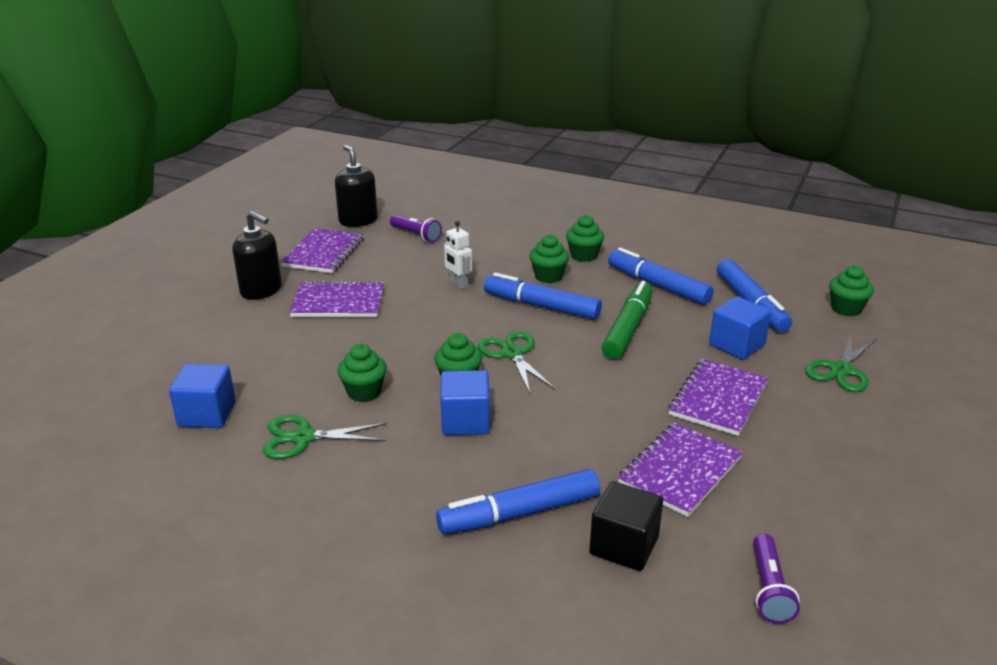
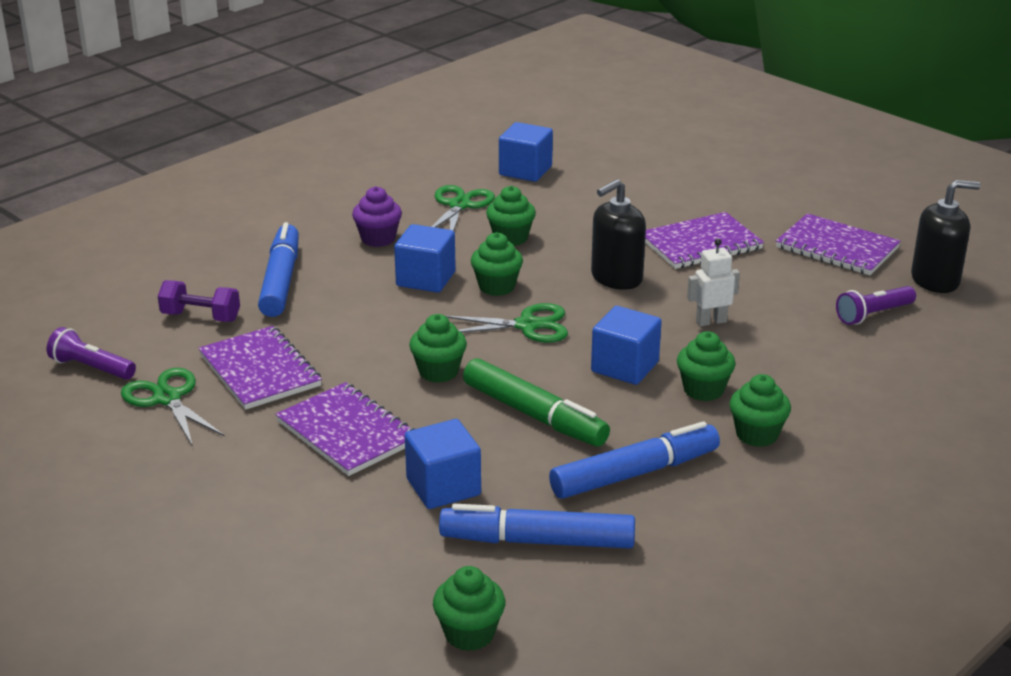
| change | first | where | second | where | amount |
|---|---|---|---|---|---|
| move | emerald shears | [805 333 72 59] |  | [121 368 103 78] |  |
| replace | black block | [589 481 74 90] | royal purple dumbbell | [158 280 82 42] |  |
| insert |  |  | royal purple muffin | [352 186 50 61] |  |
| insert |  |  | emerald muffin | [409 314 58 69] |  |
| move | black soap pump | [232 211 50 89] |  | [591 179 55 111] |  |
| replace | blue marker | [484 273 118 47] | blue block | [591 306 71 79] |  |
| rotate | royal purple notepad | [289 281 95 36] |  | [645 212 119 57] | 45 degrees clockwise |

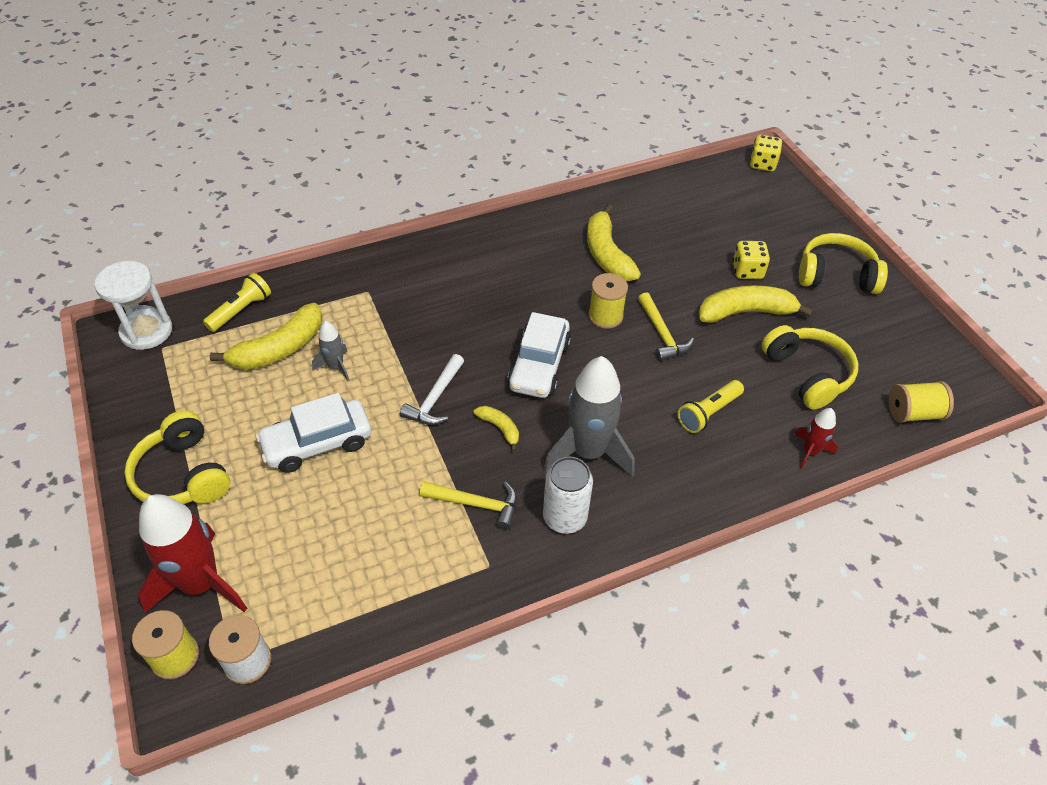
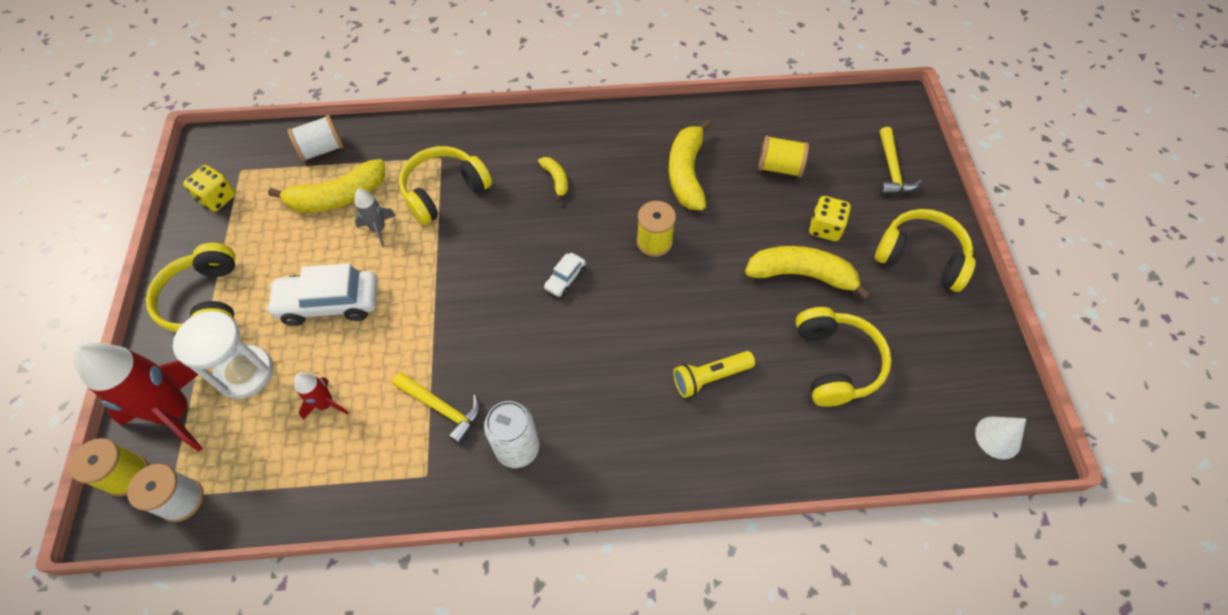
| change | first | where | second | where | amount |
|---|---|---|---|---|---|
| move | snow-white sandglass | [94 261 78 89] |  | [173 311 100 88] |  |
| move | yellow die | [750 135 32 36] |  | [183 165 53 47] |  |
| replace | yellow flashlight | [203 273 68 59] | snow-white reel of thread | [287 115 57 47] |  |
| move | scarlet toy rocket | [795 408 42 61] |  | [294 372 54 48] |  |
| insert |  |  | yellow headset | [399 146 93 79] |  |
| move | yellow banana fruit | [474 406 45 46] |  | [538 157 30 45] |  |
| resize | snow-white toy car | [507 312 64 86] |  | [544 253 42 44] | x0.49 |
| move | yellow reel of thread | [889 381 65 42] |  | [758 136 51 41] |  |
| move | yellow carpenter's hammer | [638 292 56 69] |  | [879 127 43 67] |  |
| insert |  |  | snow-white solid cone | [975 417 51 43] |  |
| delete | snow-white carpenter's hammer | [400 354 64 71] |  |  |  |
| delete | gray toy rocket | [543 356 91 121] |  |  |  |

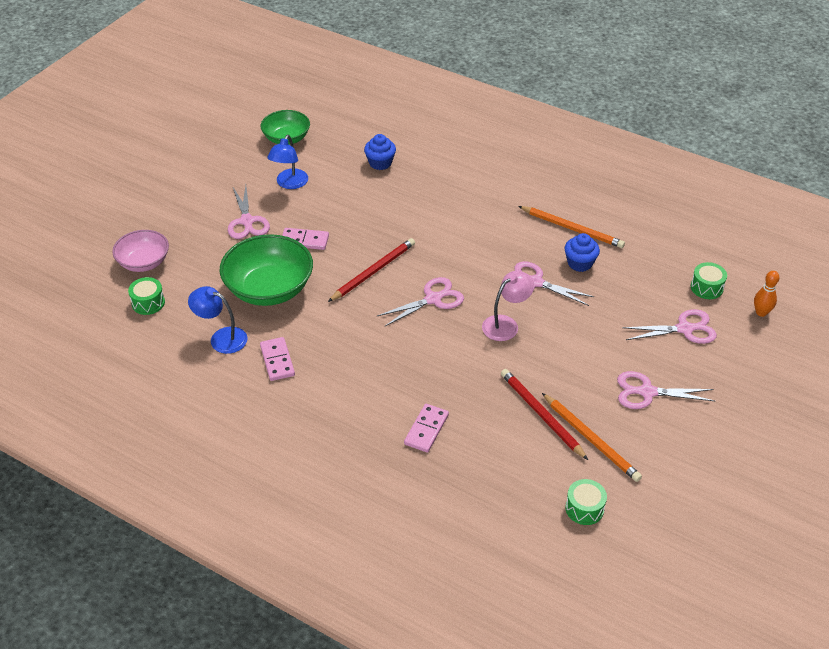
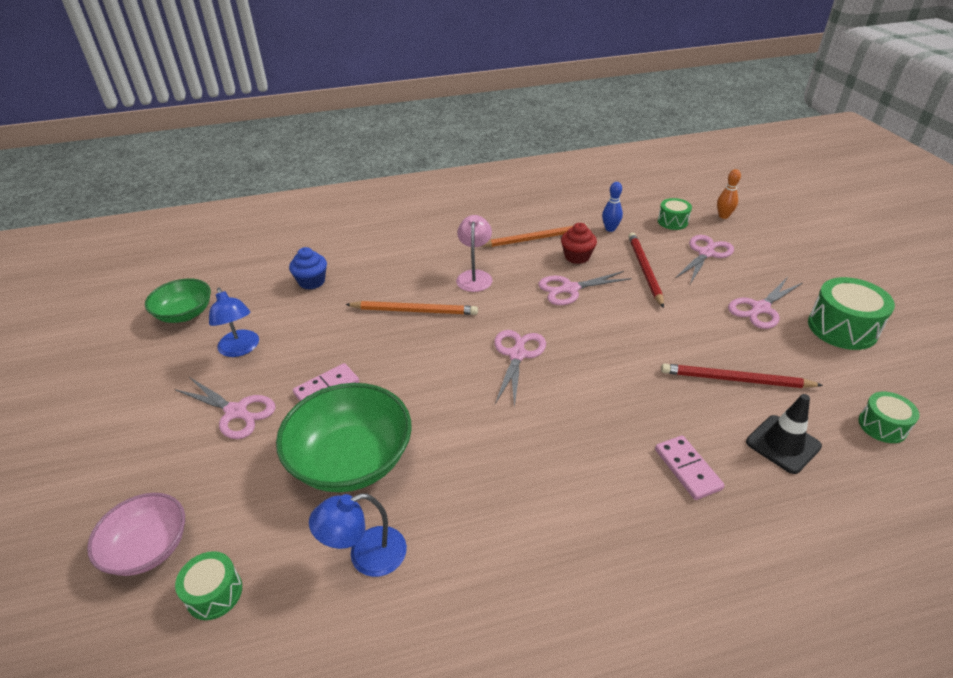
| change | first | where | second | where | amount |
|---|---|---|---|---|---|
| move | orange lead pencil | [542 393 100 89] |  | [345 301 133 14] |  |
| move | rose-pink lamp | [482 271 52 70] |  | [456 215 36 77] |  |
| recolor | blue muffin | [565 233 35 39] | scarlet muffin | [561 223 36 41] |  |
| insert |  |  | blue bowling pin | [602 182 21 50] |  |
| move | scarlet lead pencil | [328 238 87 64] |  | [628 232 36 76] |  |
| insert |  |  | black safety cone | [746 394 76 80] |  |
| insert |  |  | emerald toy drum | [808 277 87 73] |  |
| delete | rose-pink domino tile | [260 337 35 44] |  |  |  |

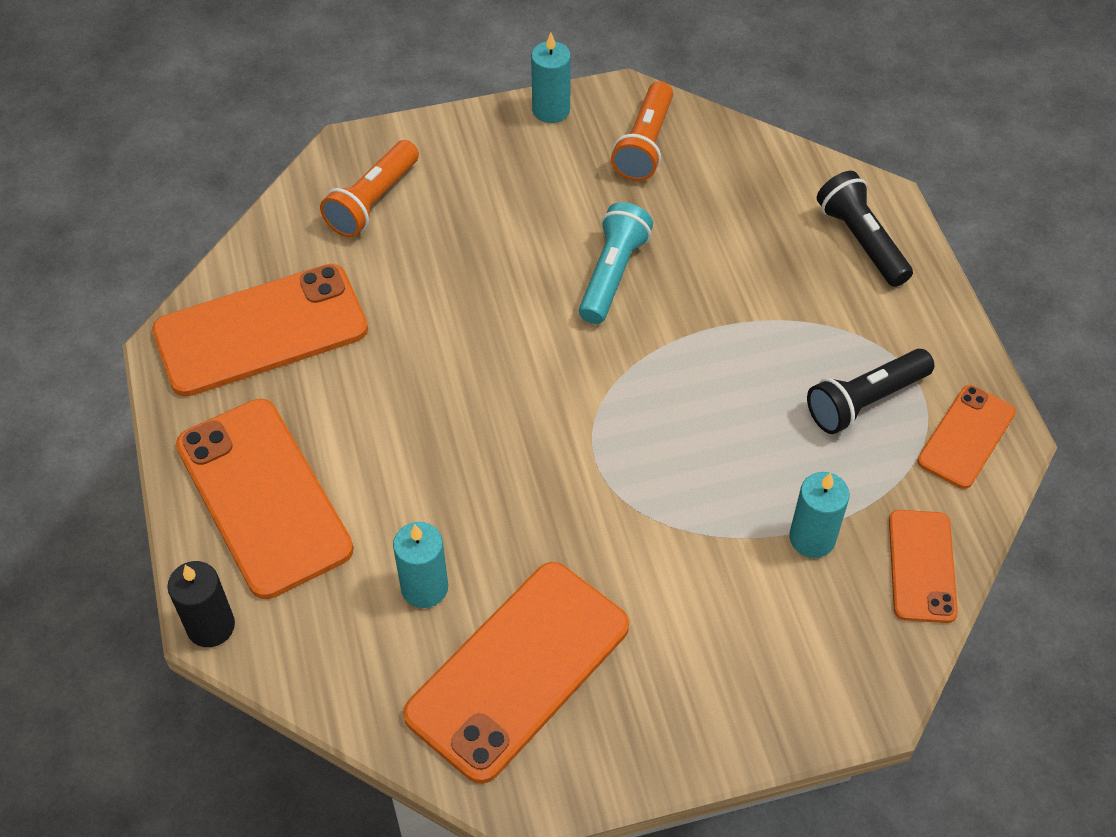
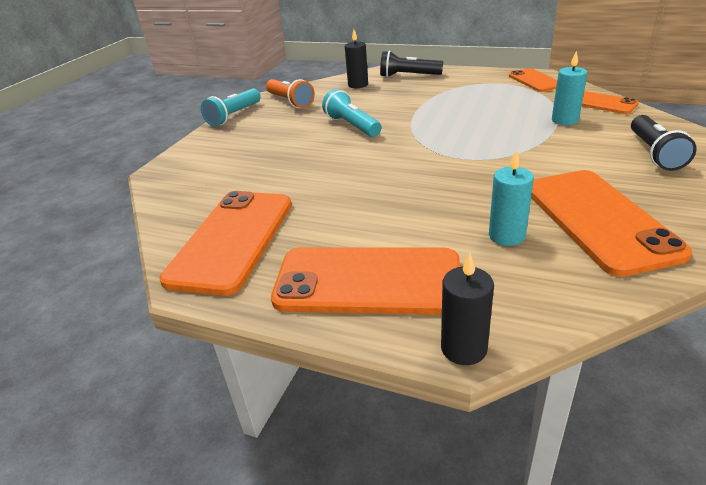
| change | first | where | second | where | amount |
|---|---|---|---|---|---|
| replace | turquoise wax candle | [531 32 40 91] | turquoise flashlight | [201 88 60 38] |  |
| insert |  |  | black wax candle | [345 29 23 59] |  |
| move | black flashlight | [807 349 127 85] |  | [631 115 66 56] |  |
| delete | orange flashlight | [320 140 99 98] |  |  |  |

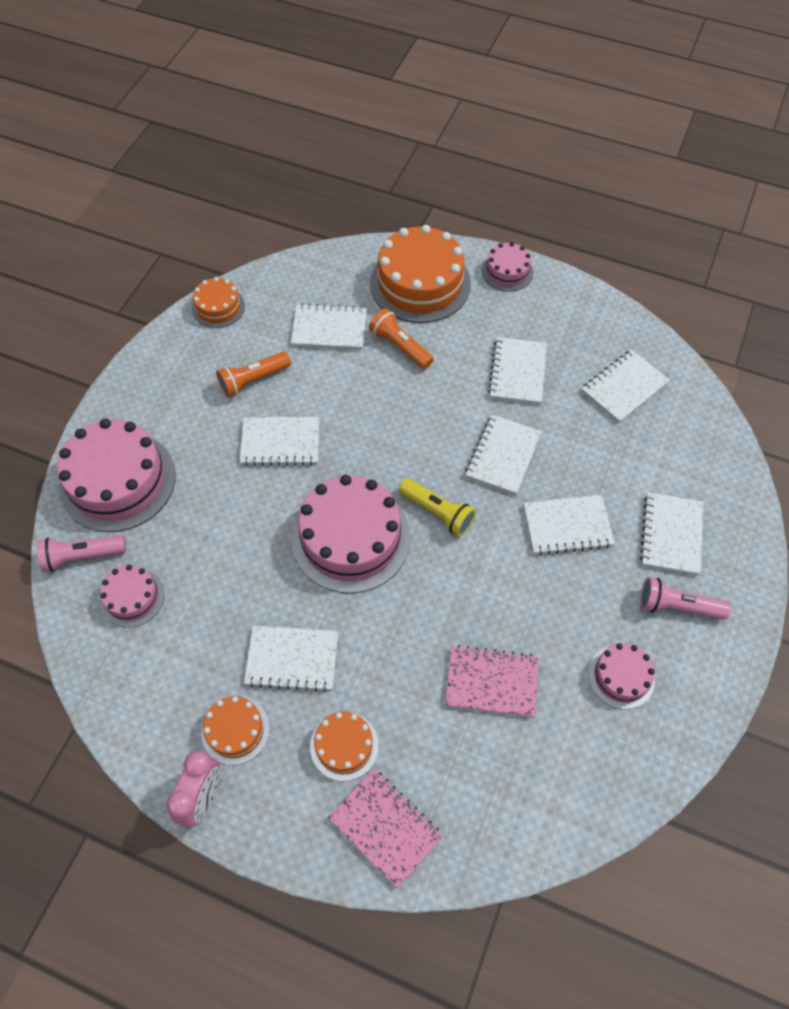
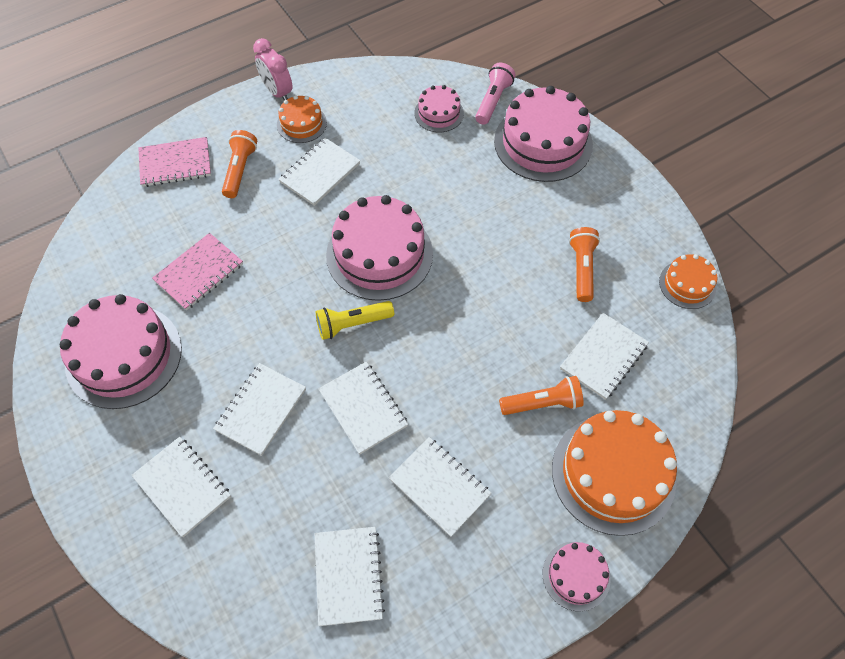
| change | first | where | second | where | amount |
|---|---|---|---|---|---|
| resize | rose-pink cake | [588 643 67 66] |  | [60 294 122 115] | x1.94 |
| replace | orange cake | [310 712 69 69] | orange flashlight | [222 130 35 68] |  |
| delete | snow-white notepad | [240 417 80 49] |  |  |  |
| delete | rose-pink flashlight | [640 577 90 42] |  |  |  |

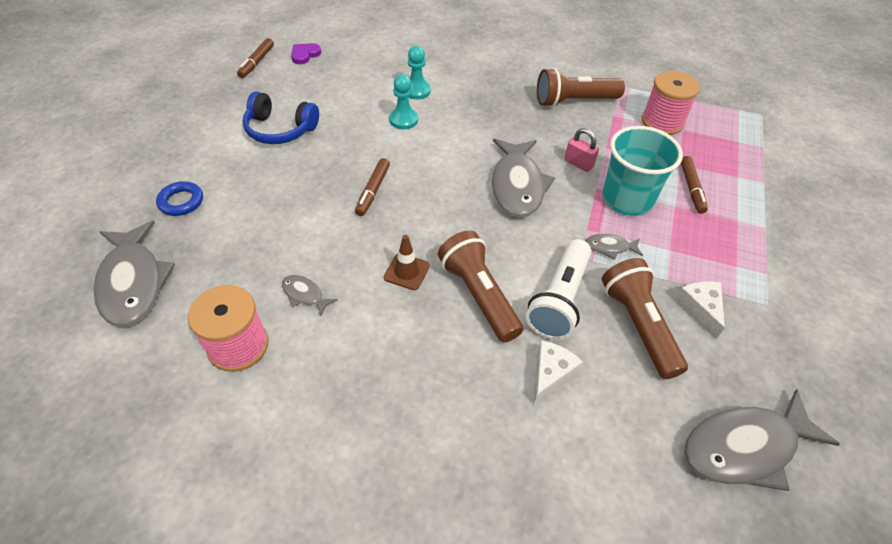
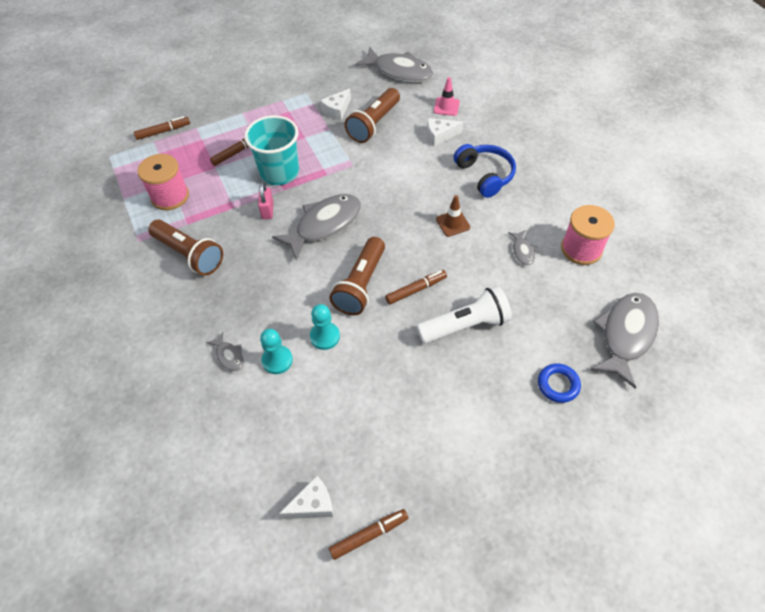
| change | first | where | second | where | amount |
|---|---|---|---|---|---|
| insert |  |  | dark brown marker | [134 116 56 24] |  |
| move | gray fish figure | [586 234 57 25] |  | [206 332 38 39] |  |
| replace | royal purple heart shape | [291 43 30 21] | snow-white cheese | [279 476 54 43] |  |
| move | dark brown flashlight | [438 230 85 112] |  | [329 237 56 78] |  |
| move | snow-white flashlight | [526 239 66 101] |  | [417 286 95 58] |  |
| insert |  |  | rose-pink safety cone | [434 77 26 39] |  |
| move | blue headset | [243 91 76 53] |  | [454 144 62 54] |  |

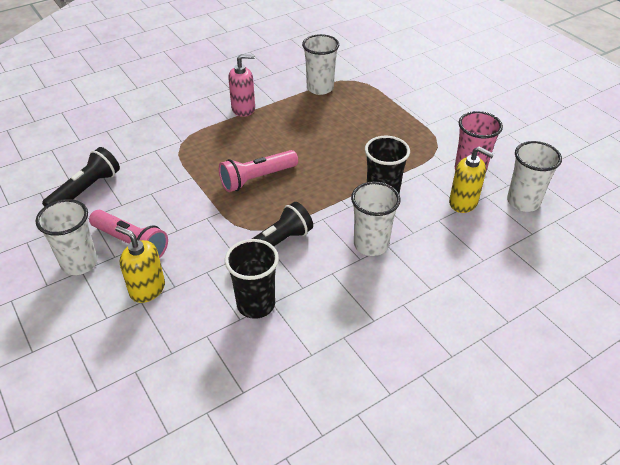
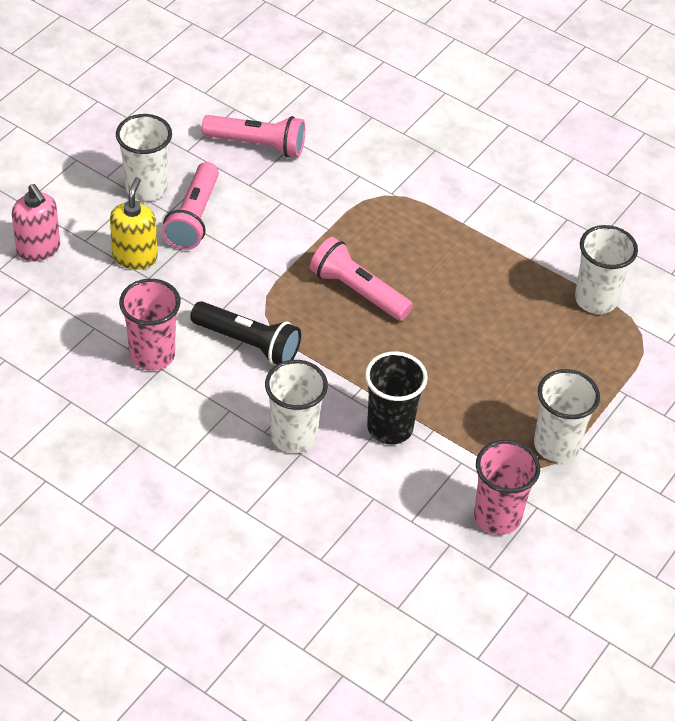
| change | first | where | second | where | amount |
|---|---|---|---|---|---|
| move | rose-pink soap pump | [228 54 27 63] |  | [12 184 48 78] |  |
| recolor | black cup | [225 239 54 80] | rose-pink cup | [119 279 62 92] |  |
| recolor | black flashlight | [42 147 78 60] | rose-pink flashlight | [202 115 103 43] |  |
| move | snow-white cup | [507 141 55 71] |  | [534 369 66 93] |  |
| delete | yellow soap pump | [449 146 45 67] |  |  |  |

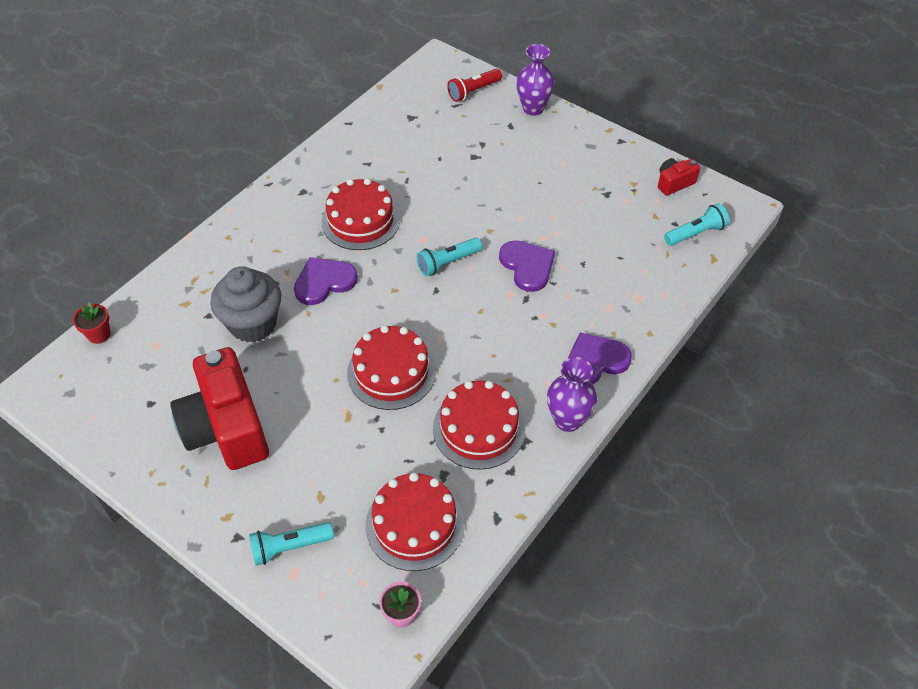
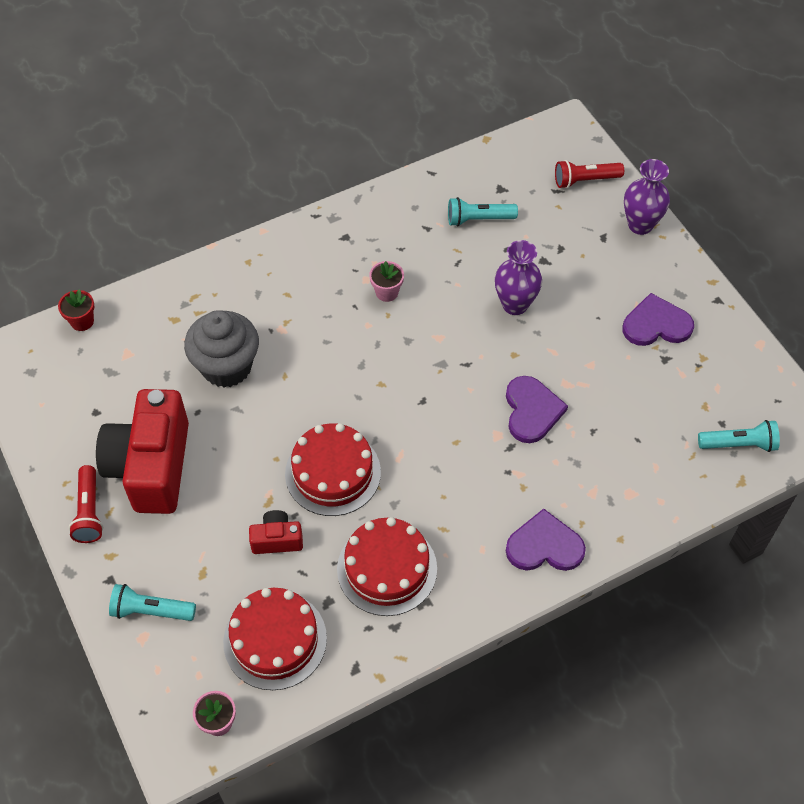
| change | first | where | second | where | amount |
|---|---|---|---|---|---|
| insert |  |  | scarlet flashlight | [69 465 34 78] |  |
| move | scarlet compact camera | [658 158 42 38] |  | [249 510 54 44] |  |
| replace | scarlet cake | [321 178 79 72] | rose-pink potted plant | [369 261 35 41] |  |
| move | turquoise flashlight | [416 238 66 39] |  | [448 197 70 29] |  |
| move | royal purple vase | [547 357 50 75] |  | [495 240 47 75] |  |
| move | royal purple heart shape | [294 257 64 48] |  | [622 293 72 53] |  |

